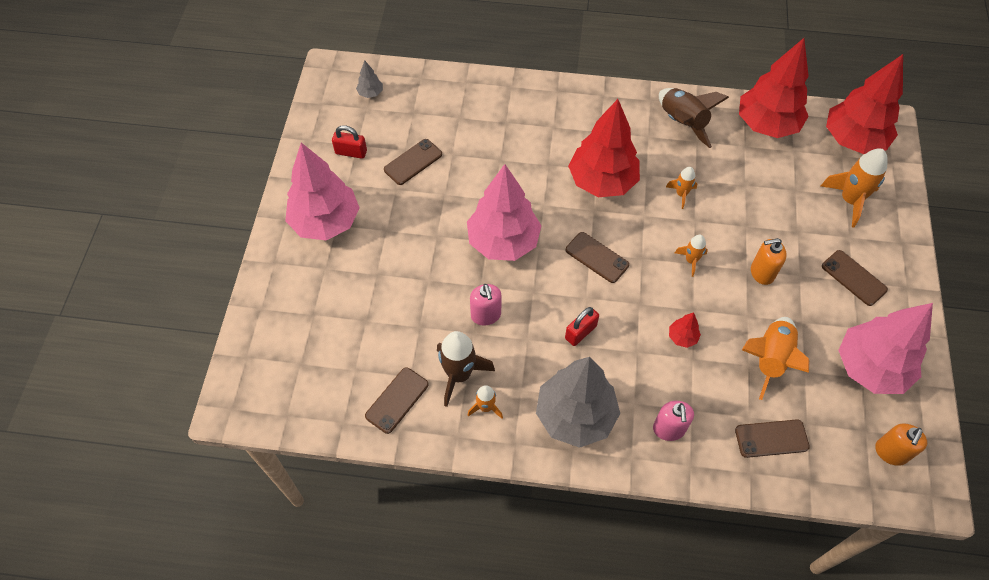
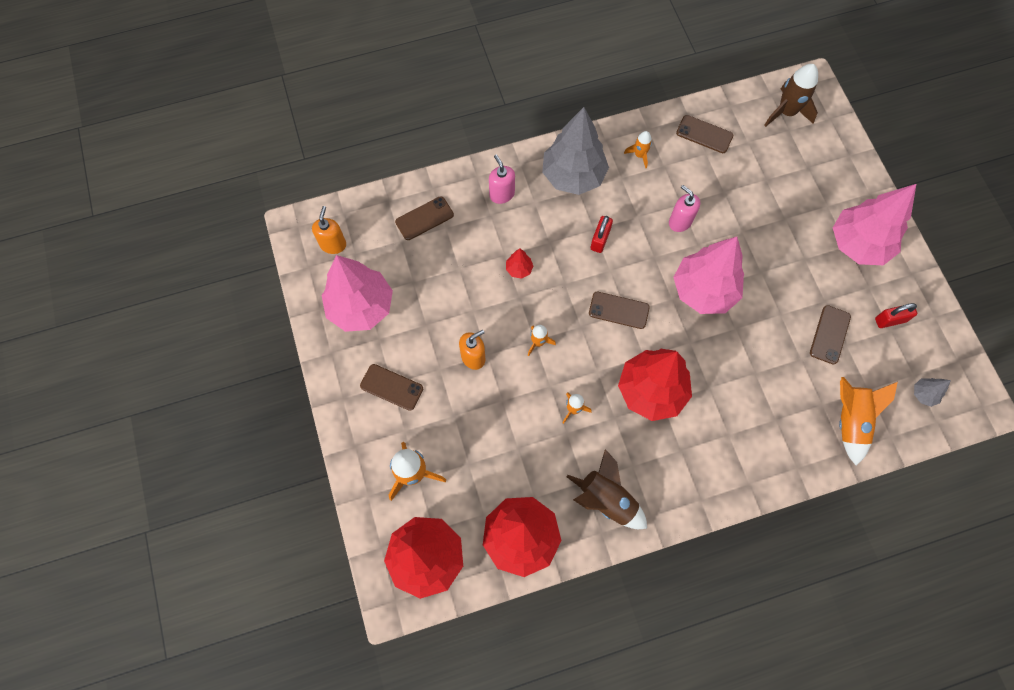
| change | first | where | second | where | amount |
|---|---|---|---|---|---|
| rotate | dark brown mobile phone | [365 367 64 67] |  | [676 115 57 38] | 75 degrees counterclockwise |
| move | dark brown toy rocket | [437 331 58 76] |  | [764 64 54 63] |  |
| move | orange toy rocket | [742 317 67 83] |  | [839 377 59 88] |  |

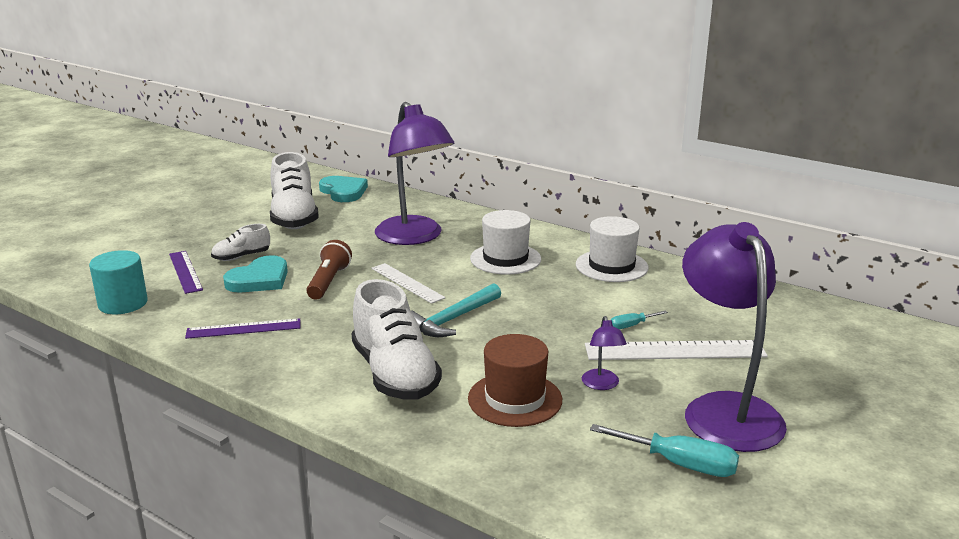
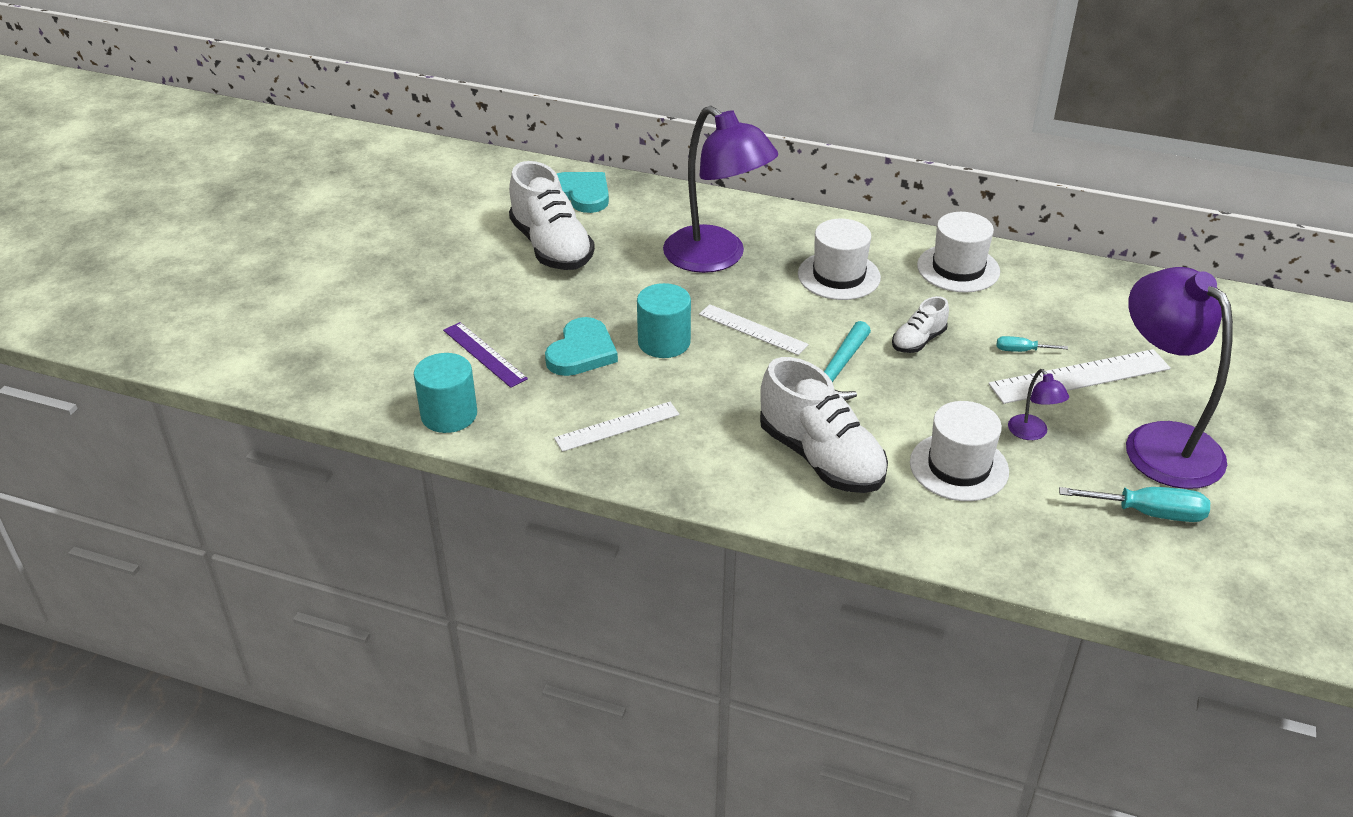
| change | first | where | second | where | amount |
|---|---|---|---|---|---|
| recolor | royal purple measuring stick | [185 318 116 21] | snow-white measuring stick | [554 402 125 50] |  |
| replace | dark brown flashlight | [306 240 46 60] | turquoise cylinder shape | [637 283 54 75] |  |
| move | snow-white sneaker | [211 224 59 37] |  | [892 296 57 57] |  |
| recolor | dark brown top hat | [468 334 94 93] | snow-white top hat | [910 401 99 100] |  |
| rotate | turquoise flat screwdriver | [611 311 57 18] |  | [997 336 71 16] | 45 degrees clockwise |

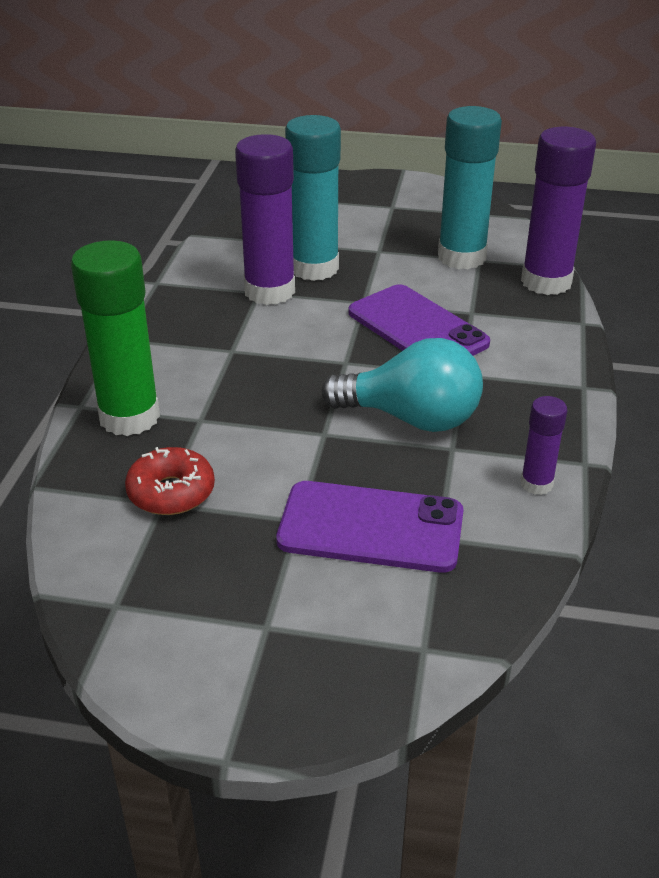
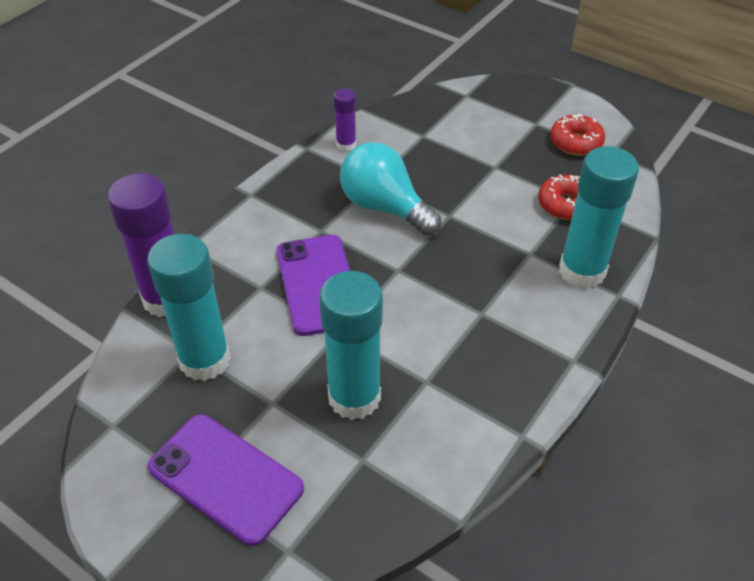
| change | first | where | second | where | amount |
|---|---|---|---|---|---|
| move | royal purple mobile phone | [276 481 187 92] |  | [148 414 156 132] |  |
| insert |  |  | scarlet doughnut | [550 114 55 41] |  |
| recolor | emerald glue | [71 240 89 196] | turquoise glue | [559 146 80 143] |  |
| delete | royal purple glue | [235 134 60 171] |  |  |  |

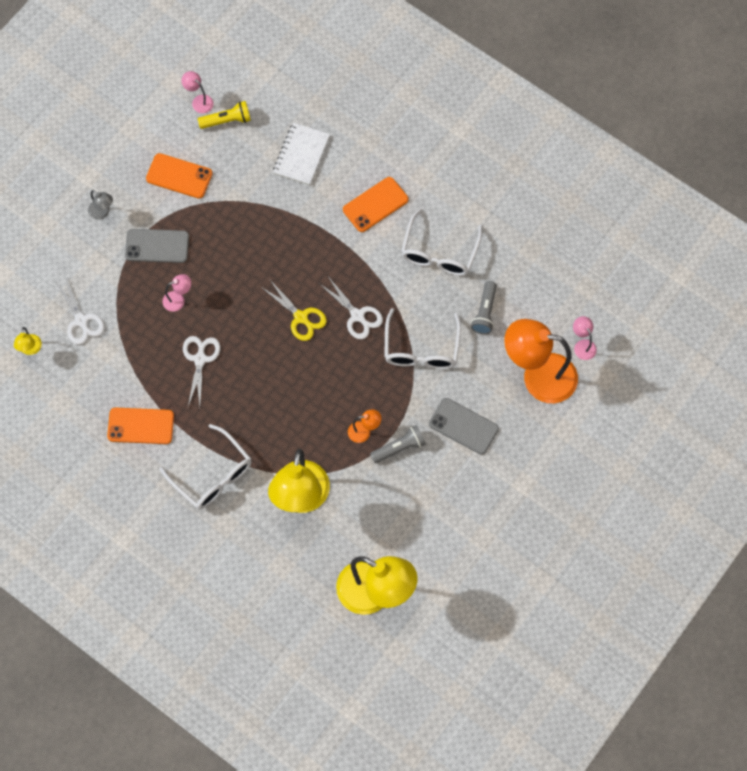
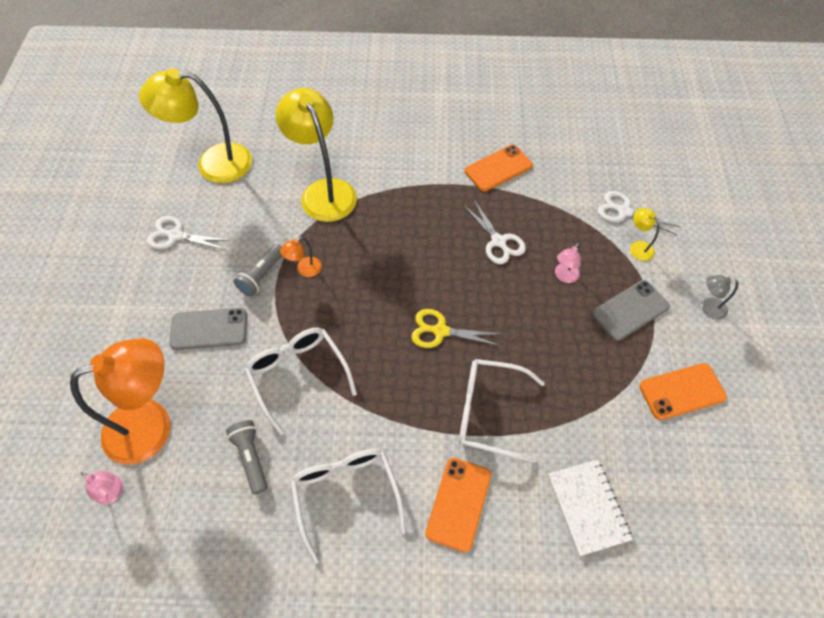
| change | first | where | second | where | amount |
|---|---|---|---|---|---|
| move | snow-white shears | [320 278 63 61] |  | [147 216 84 34] |  |
| move | snow-white glasses | [159 424 92 85] |  | [459 359 86 104] |  |
| move | yellow lamp | [14 327 28 28] |  | [630 208 30 53] |  |
| delete | rose-pink lamp | [181 71 33 42] |  |  |  |
| delete | yellow flashlight | [198 101 53 28] |  |  |  |

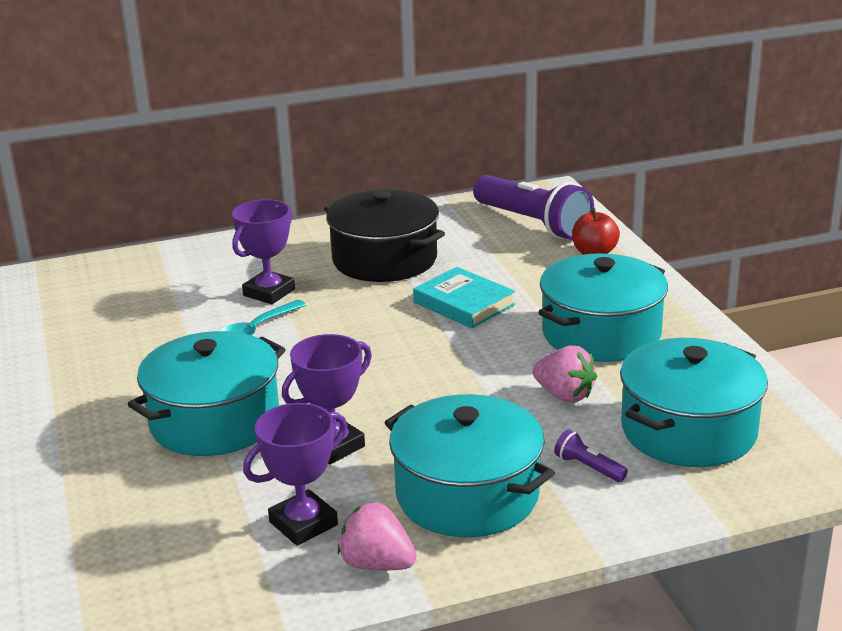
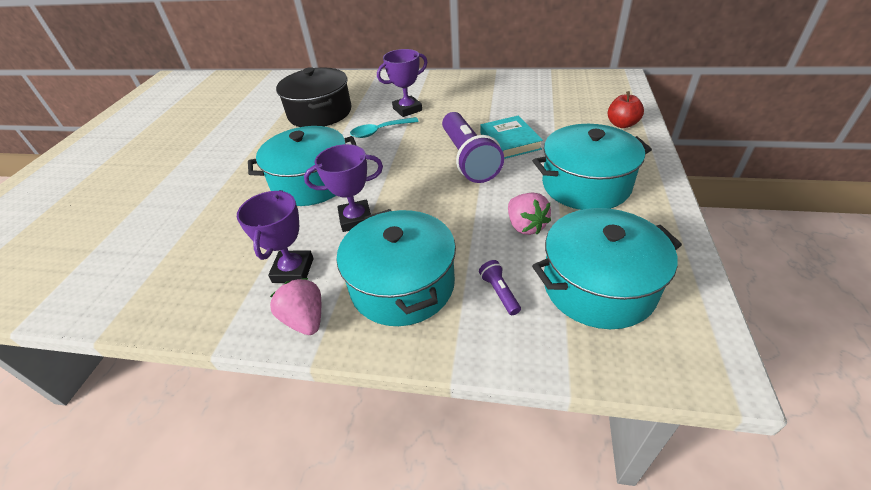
| change | first | where | second | where | amount |
|---|---|---|---|---|---|
| rotate | royal purple trophy | [243 403 104 143] |  | [237 190 77 93] | 75 degrees counterclockwise |
| move | black pot | [324 189 121 93] |  | [276 67 75 60] |  |
| move | royal purple flashlight | [473 175 121 65] |  | [442 112 62 71] |  |

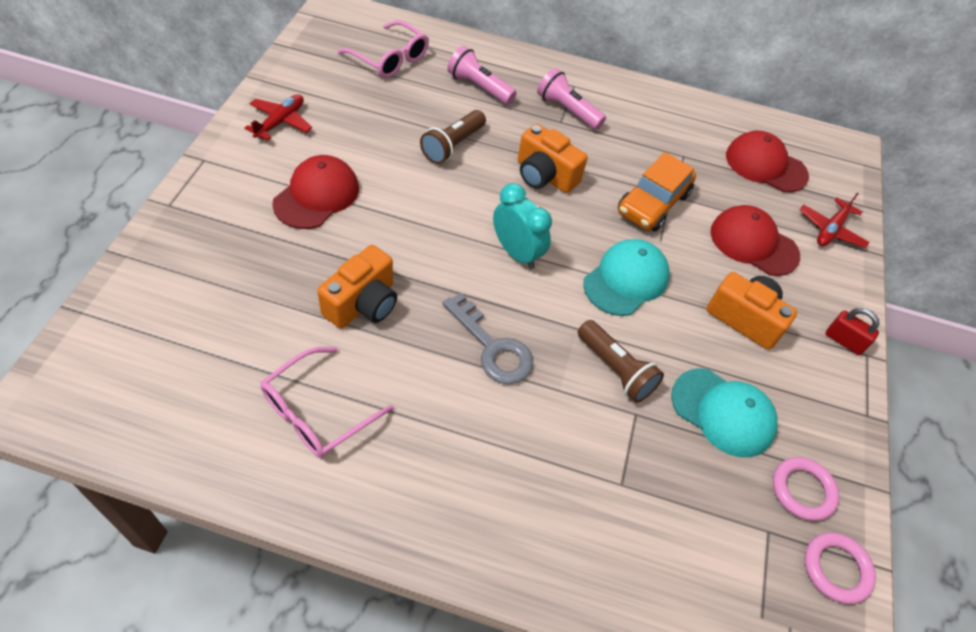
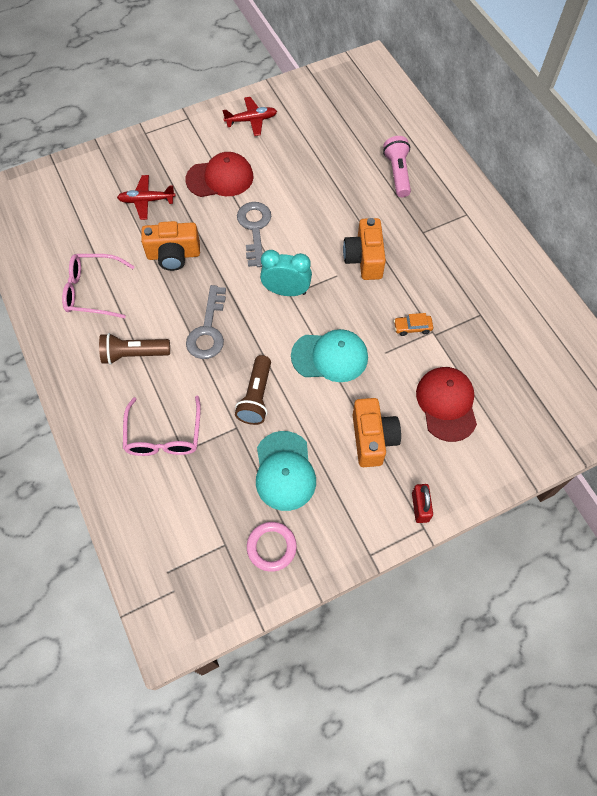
| change | first | where | second | where | amount |
|---|---|---|---|---|---|
| move | dark brown flashlight | [420 110 66 54] |  | [99 333 71 32] |  |
| move | scarlet aeroplane | [800 192 69 56] |  | [117 175 59 45] |  |
| move | rose-pink glasses | [338 20 91 58] |  | [123 396 78 60] |  |
| insert |  |  | gray door key | [237 202 34 65] |  |
| rotate | turquoise clock | [493 183 59 86] |  | [260 250 52 46] | 90 degrees counterclockwise |
| resize | orange toy car | [618 152 78 80] |  | [394 313 39 23] | x0.48 |
| delete | rose-pink flashlight | [537 68 69 62] |  |  |  |
| delete | scarlet baseball cap | [726 131 83 61] |  |  |  |
| delete | rose-pink ring | [805 533 71 71] |  |  |  |

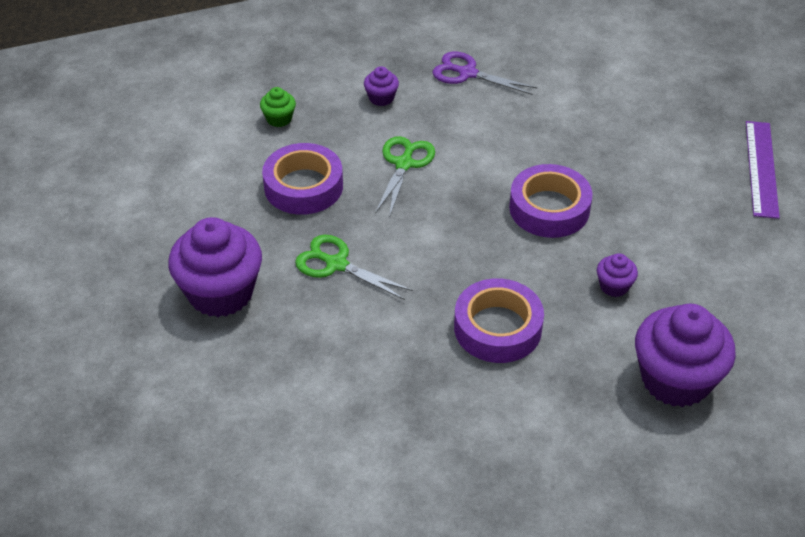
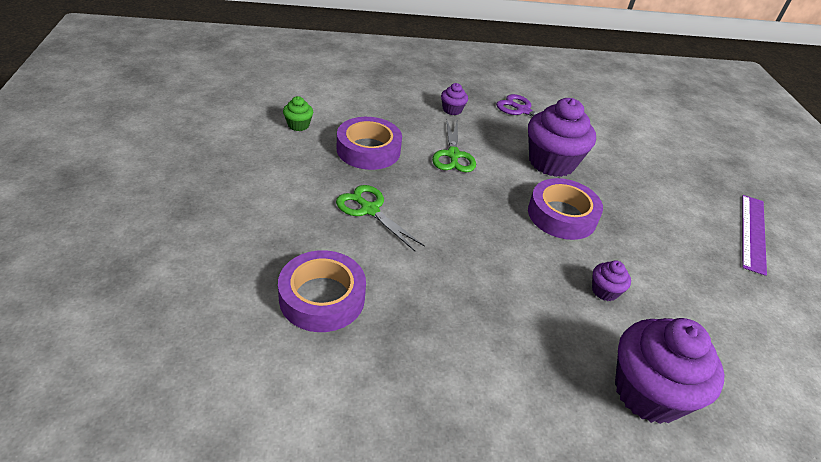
| change | first | where | second | where | amount |
|---|---|---|---|---|---|
| move | royal purple roll of tape | [454 278 90 85] |  | [278 250 88 82] |  |
| move | emerald muffin | [260 87 36 40] |  | [283 96 30 35] |  |
| rotate | emerald shears | [375 136 60 82] |  | [432 119 44 53] | 150 degrees clockwise |
| move | royal purple muffin | [168 217 94 100] |  | [528 98 68 79] |  |

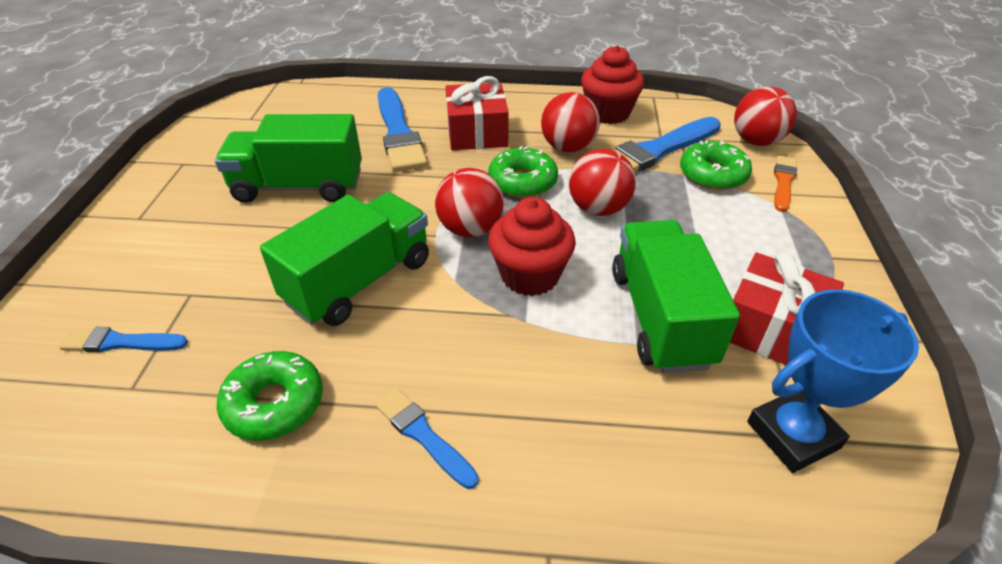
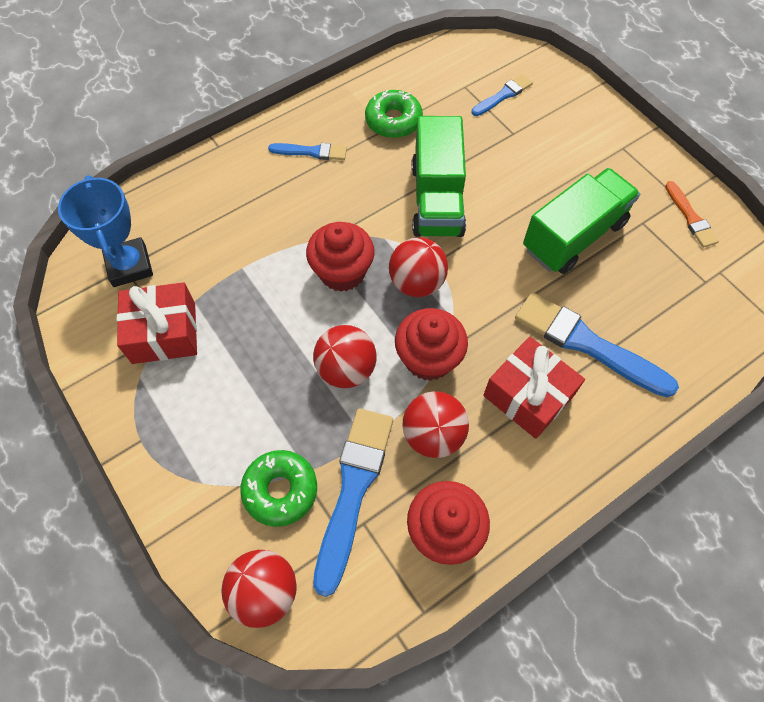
| change | first | where | second | where | amount |
|---|---|---|---|---|---|
| rotate | blue trophy | [747 289 172 184] |  | [58 175 95 112] | 45 degrees counterclockwise |
| replace | emerald doughnut | [488 146 70 52] | scarlet muffin | [395 308 73 73] |  |
| move | orange brush | [774 156 23 56] |  | [665 181 54 67] |  |
| delete | emerald toy truck | [612 220 128 153] |  |  |  |

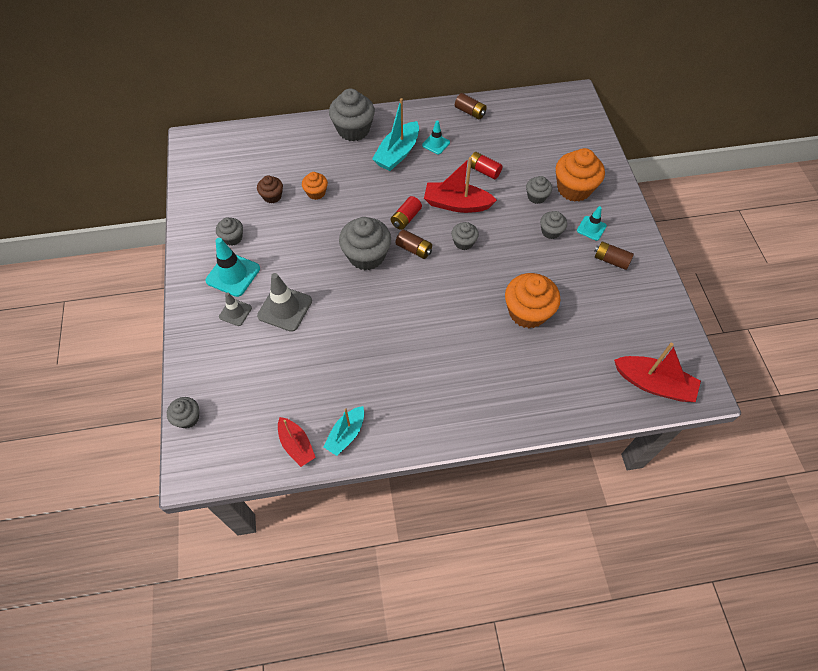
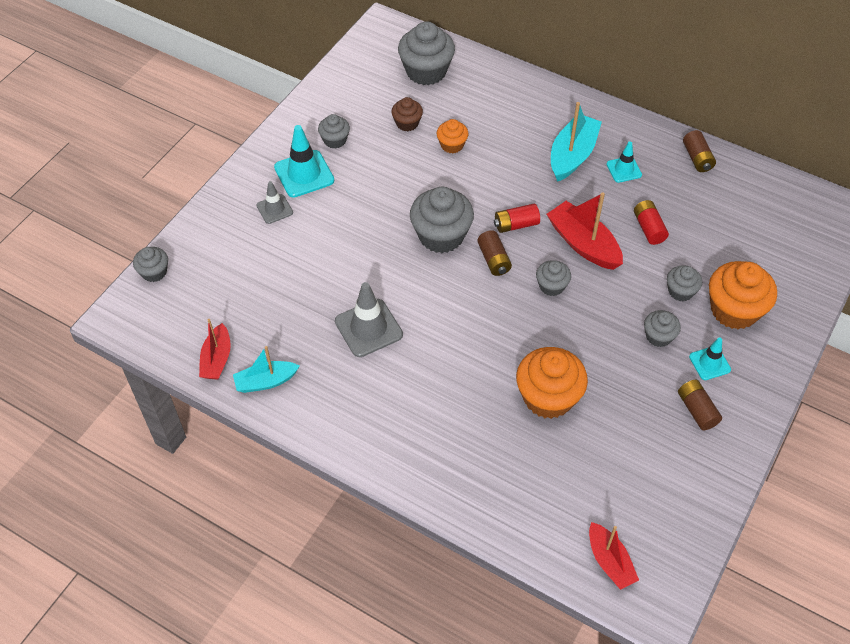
| change | first | where | second | where | amount |
|---|---|---|---|---|---|
| move | gray safety cone | [257 273 55 59] |  | [335 282 68 75] |  |
| move | gray muffin | [329 89 46 52] |  | [398 21 57 64] |  |
| rotate | turquoise sailboat | [372 98 47 73] |  | [551 102 51 80] | 135 degrees clockwise |
| resize | scarlet sailboat | [614 343 87 59] |  | [589 522 50 68] | x0.65 |

